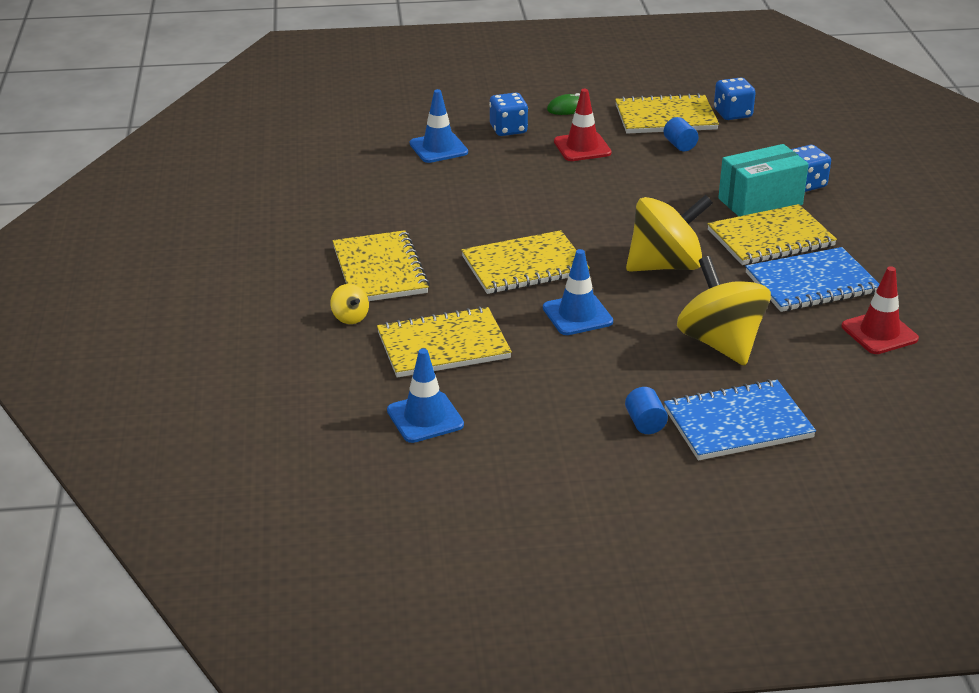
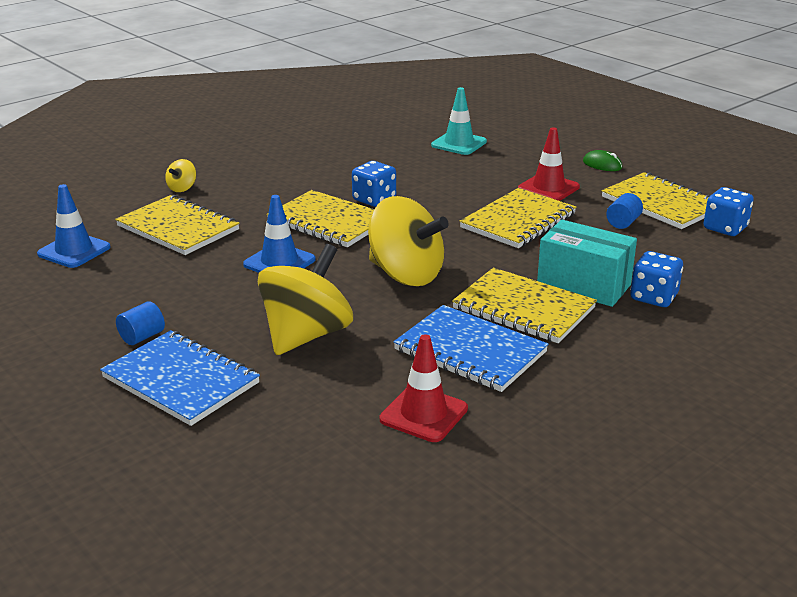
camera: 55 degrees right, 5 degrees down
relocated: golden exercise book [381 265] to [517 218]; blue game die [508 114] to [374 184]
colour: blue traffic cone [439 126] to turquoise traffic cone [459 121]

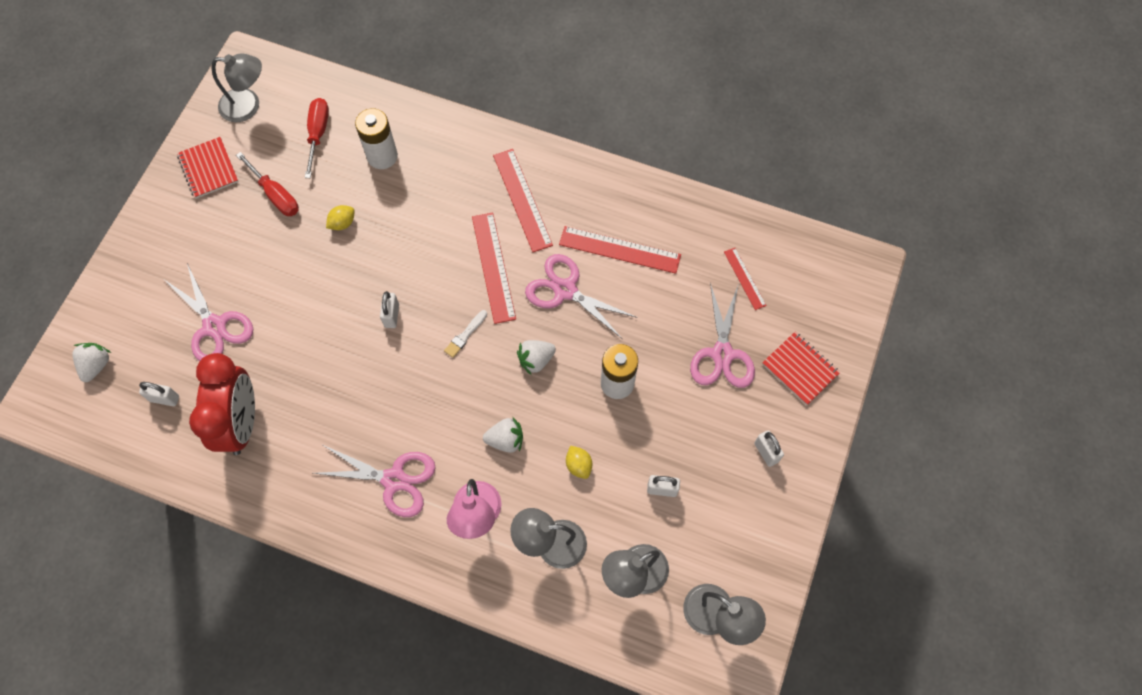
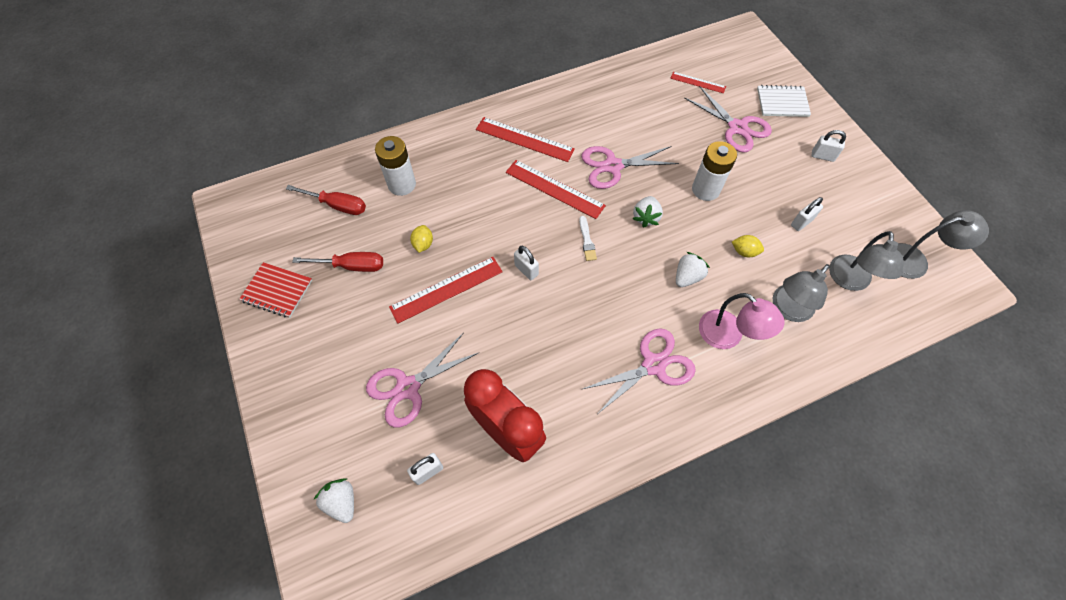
camera: 45 degrees left, 5 degrees down
missing: ash-grey lamp [236 87]
relocated: red ruler [620 250] to [446 290]
colour: red exercise book [801 368] to pure white exercise book [784 101]
spun: rosy pair of scissors [209 312] = [423 380] 135 degrees clockwise; red flat screwdriver [317 138] = [326 200] 150 degrees clockwise

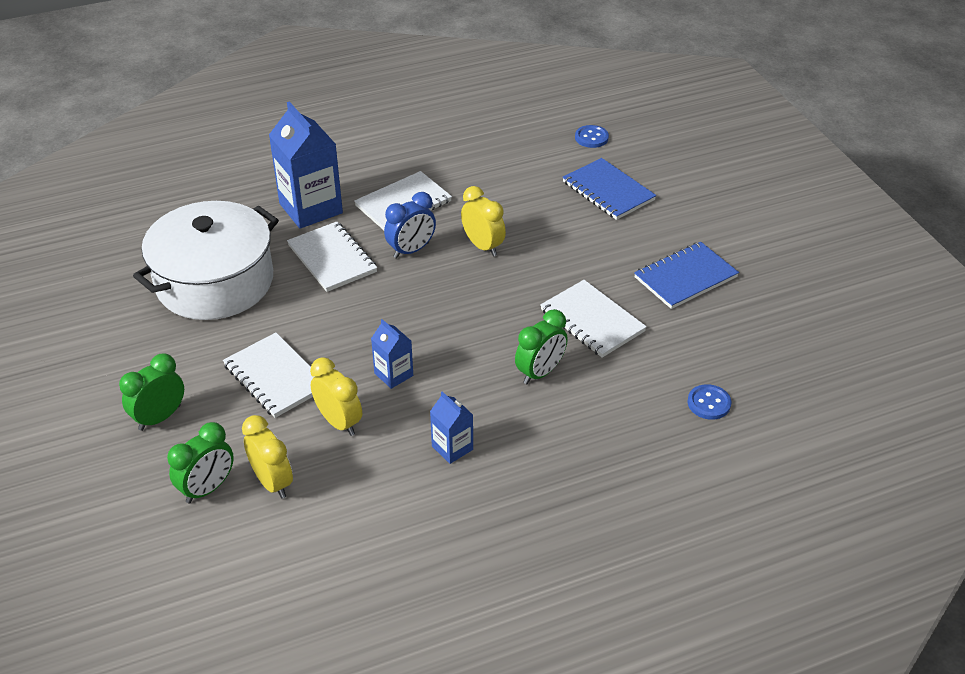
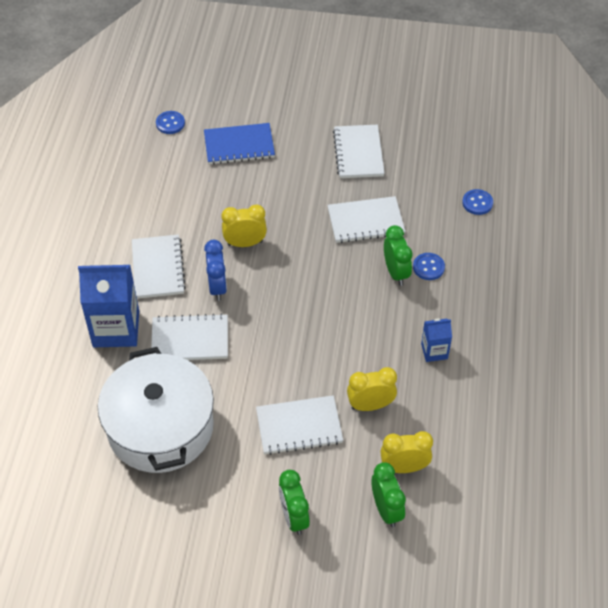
camera: 60 degrees left, 10 degrees up
missing: blue milk carton [392 354]
appeared: blue sewing button [429 266]
colour: blue exercise book [686 275] to pure white exercise book [359 151]

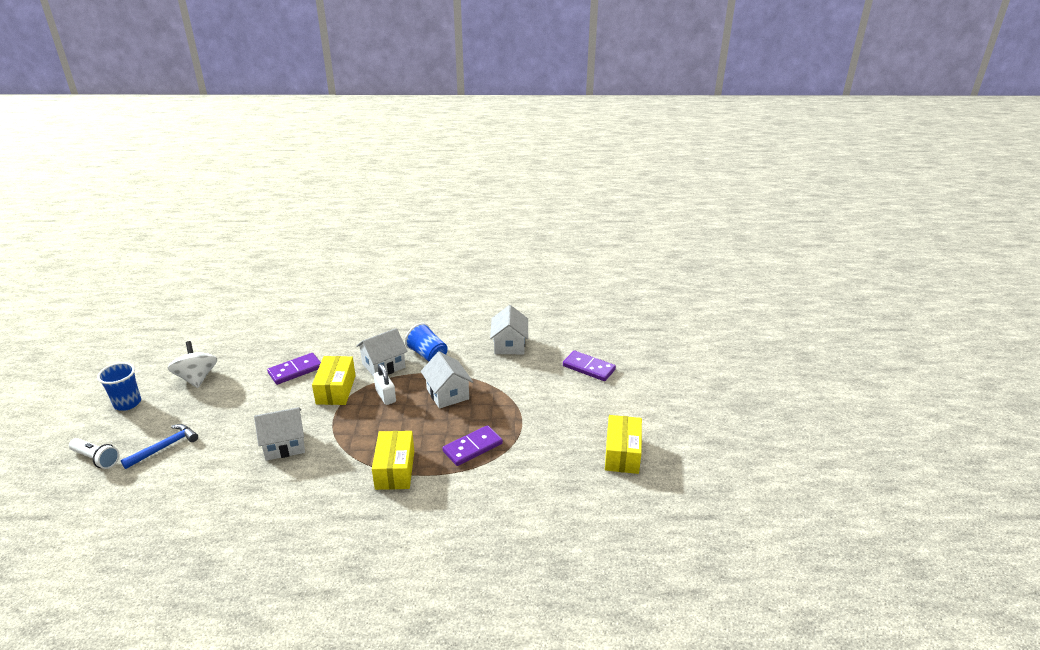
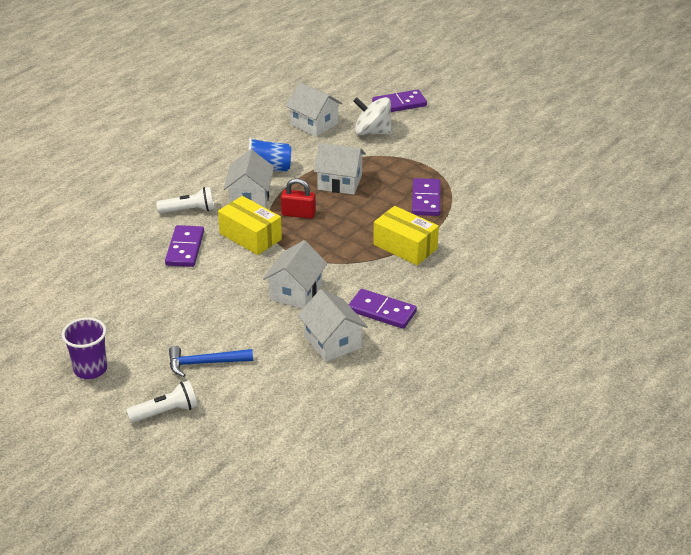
camera: 50 degrees left, 5 degrees up
missing: golden parcel [623 444]
appeared: pure white torch [185 200]; pure white house [333 325]; royal purple domino piece [383 309]
relocated: pure white toy top [192 364] to [372 116]
colour: blue cup [119 386] to royal purple cup [84 348]; pure white small lock [385 384] to red small lock [298 198]
spun: blue hammer [159 446] = [211 361] 90 degrees counterclockwise

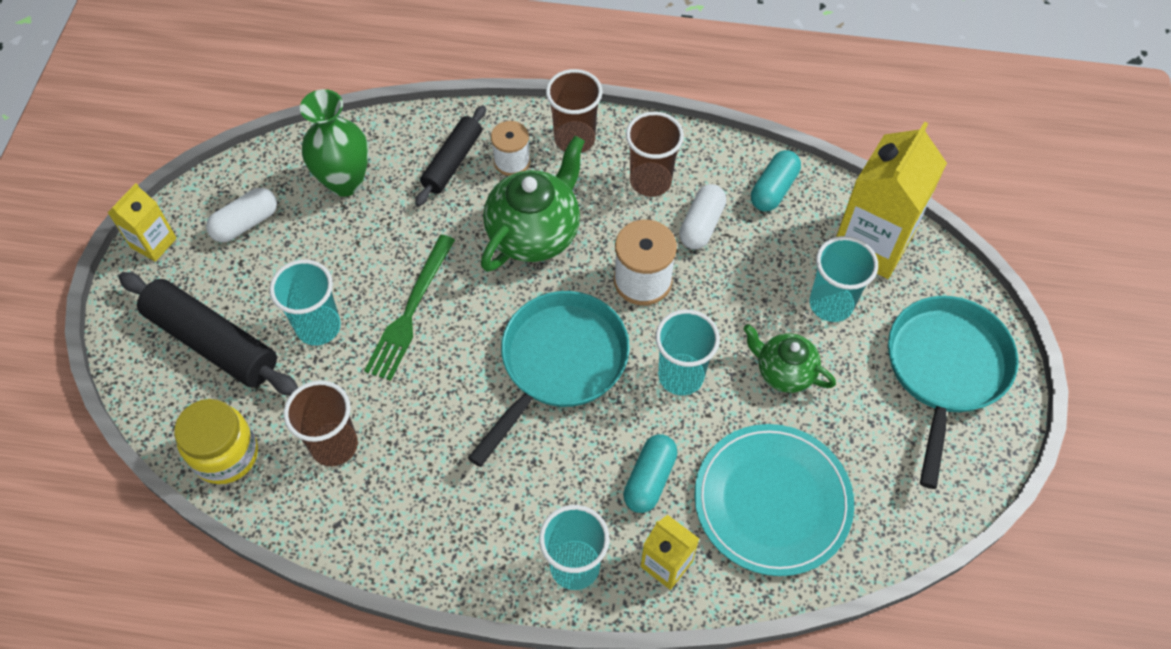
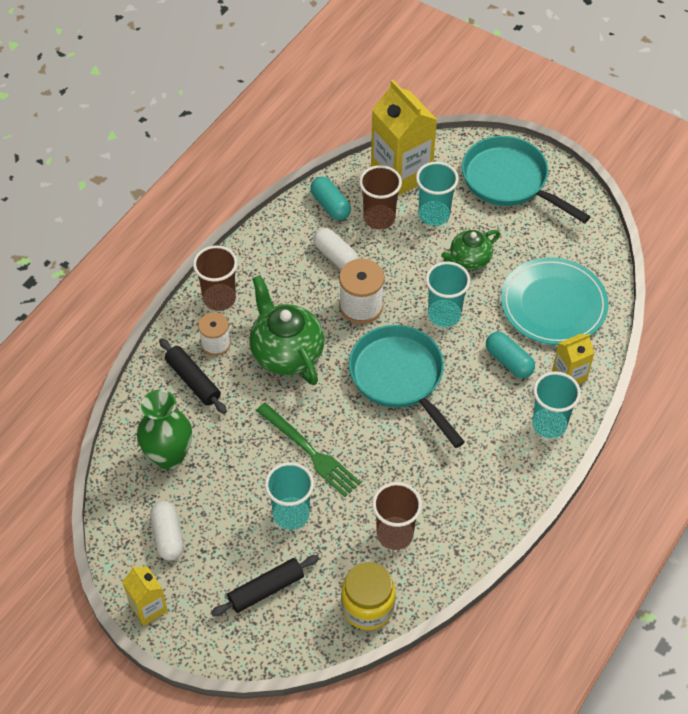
camera: 65 degrees left, 5 degrees down
relocated: dark brown cup [655 154] to [380 197]
size: jet-black pastry roller [208 334] = [265 585] x0.63

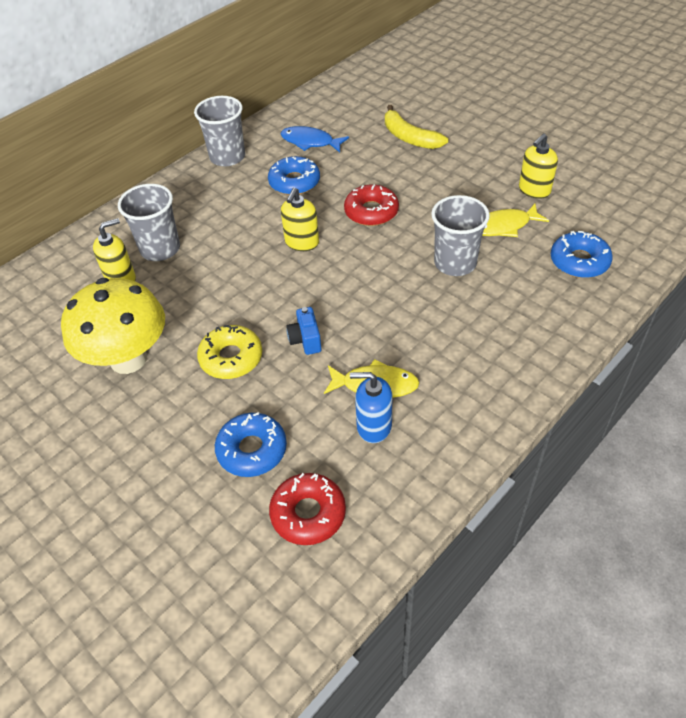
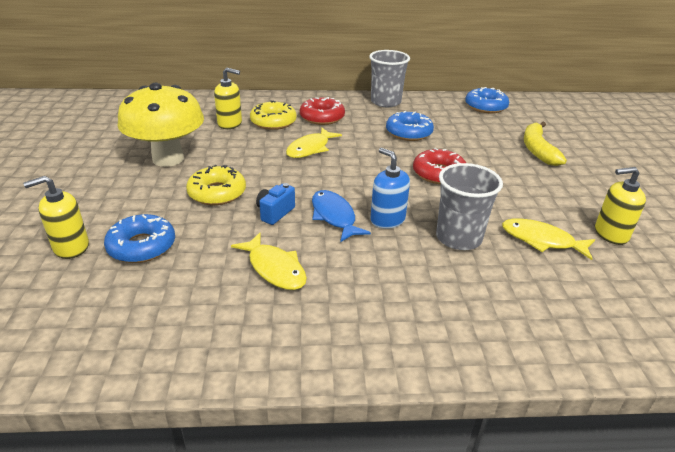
camera: 40 degrees right, 15 degrees down
appeared: golden toy fish [314 143]
relocated: red glazed donut [307 509] to [322 111]; blue toy fish [314 139] to [341 216]; golden pump bottle [300 219] to [56 217]; blue pump bottle [371 407] to [390 188]; blue glazed donut [582 254] to [487 100]
exchanged: ash-grey cup [149 222] to golden glazed donut [273 115]

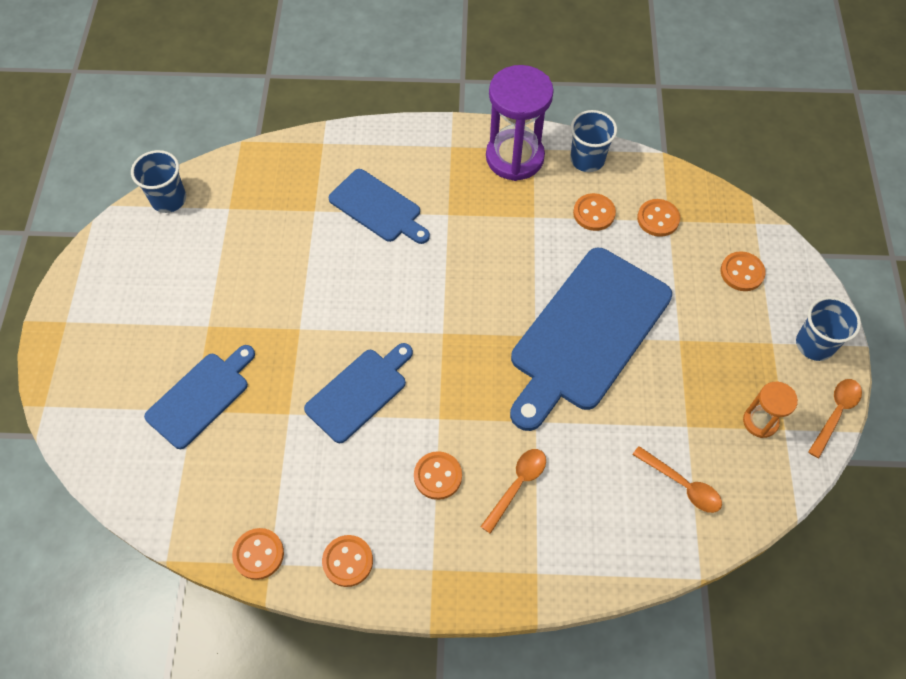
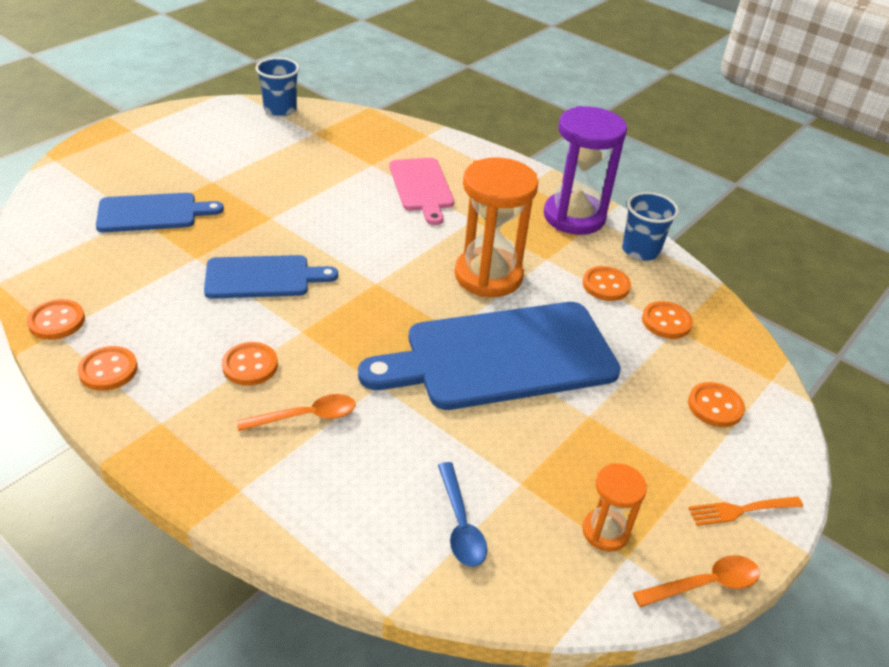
camera: 35 degrees right, 20 degrees down
appeared: bright orange sandglass [497 227]
exchanged: blue cup [828 329] to bright orange fork [745 511]
colour: blue cutting board [379 206] to rosy cutting board [421 191]; bright orange spoon [677 479] to blue spoon [462 514]

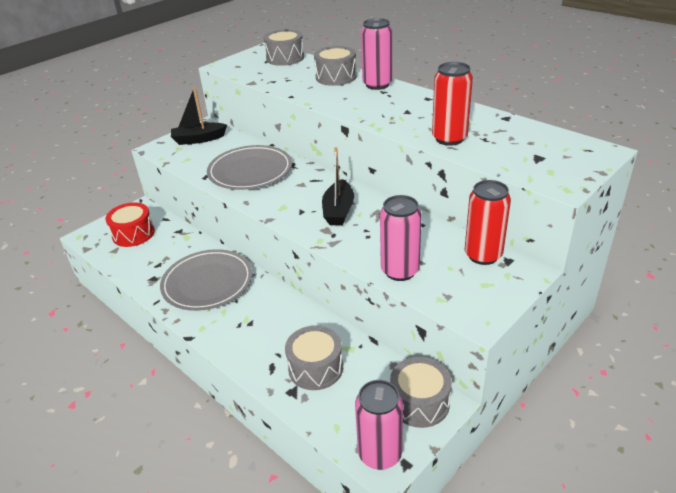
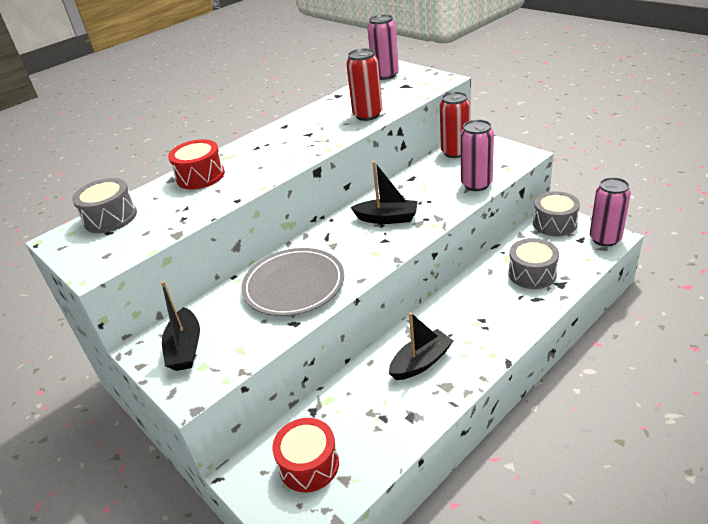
camera: 85 degrees left, 0 degrees up
relocated: rosy tin [376 54] to [383 47]
exchanged: ash-grey dinner plate [206 280] to jet-black sailboat [421 346]
colour: ash-grey snare drum [335 66] to red snare drum [196 164]

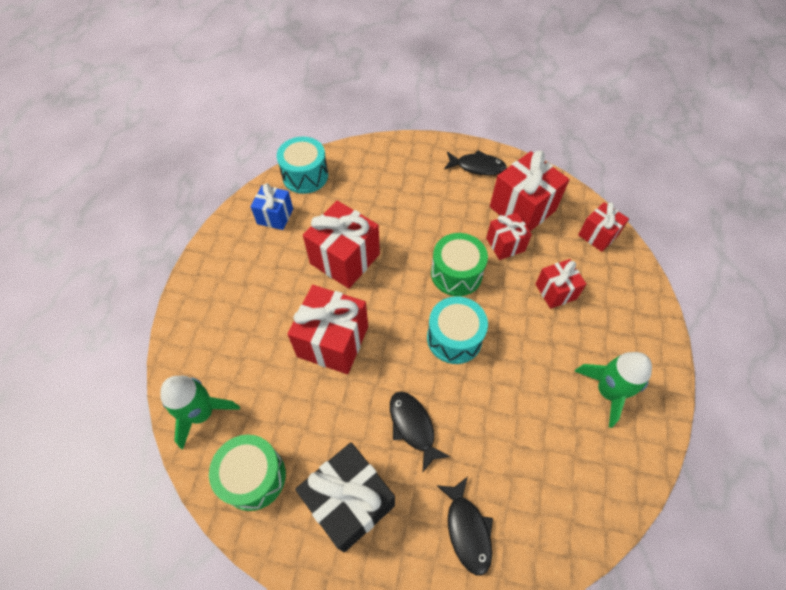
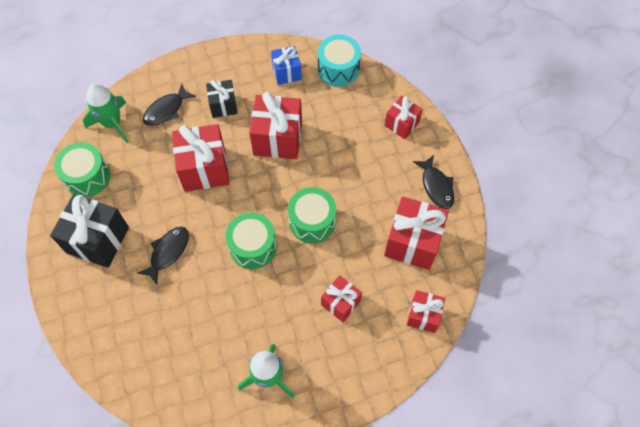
camera: 60 degrees right, 5 degrees up
appeared: jet-black present [222 99]
relocated: jet-black toy fish [464 526] to [169 105]; red present [509 236] to [403 117]
colour: turquoise snare drum [457 330] to emerald snare drum [251 240]

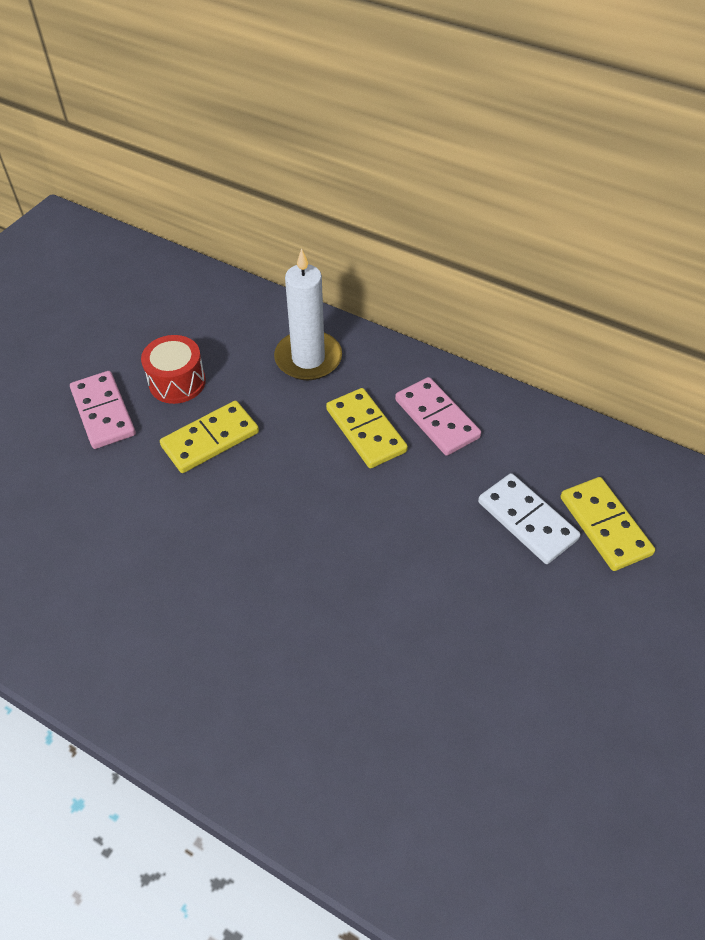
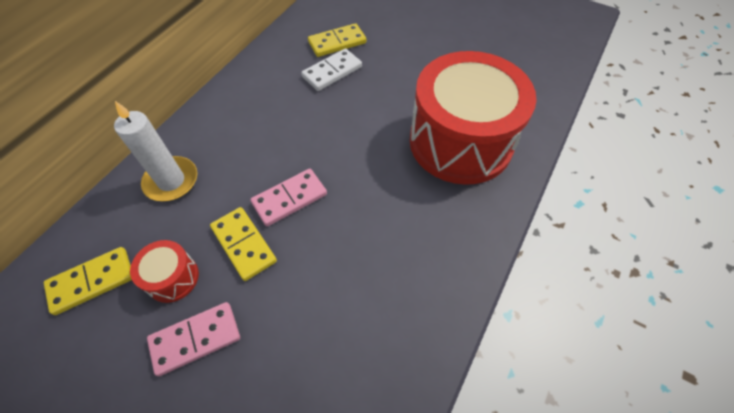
camera: 90 degrees left, 5 degrees up
appeared: red snare drum [473 118]
relocated: golden domino piece [367 428] to [88 281]; rosy domino piece [438 416] to [288 197]

